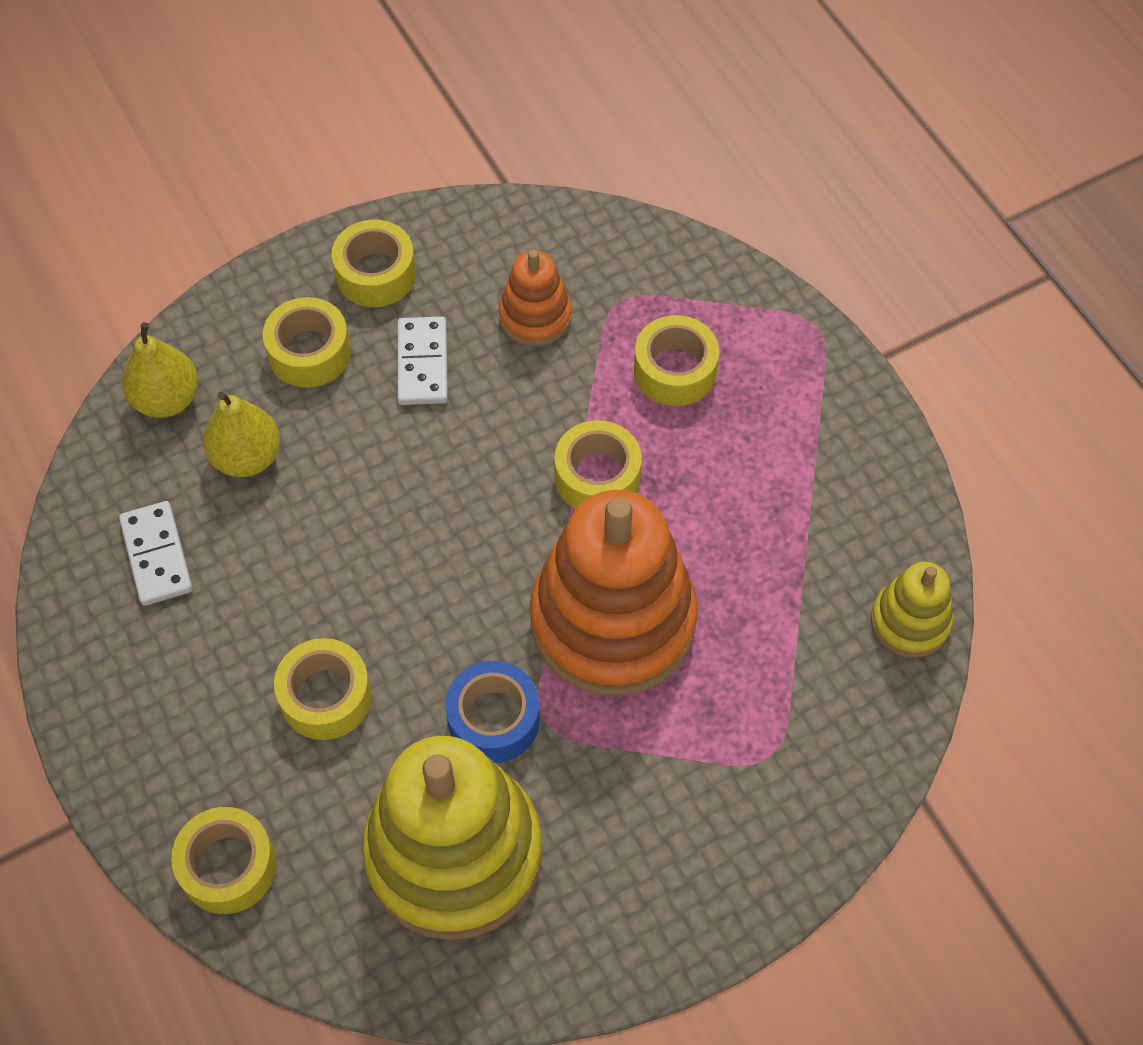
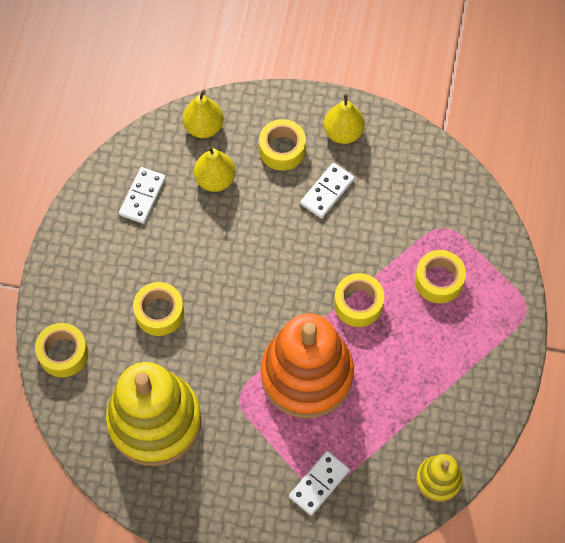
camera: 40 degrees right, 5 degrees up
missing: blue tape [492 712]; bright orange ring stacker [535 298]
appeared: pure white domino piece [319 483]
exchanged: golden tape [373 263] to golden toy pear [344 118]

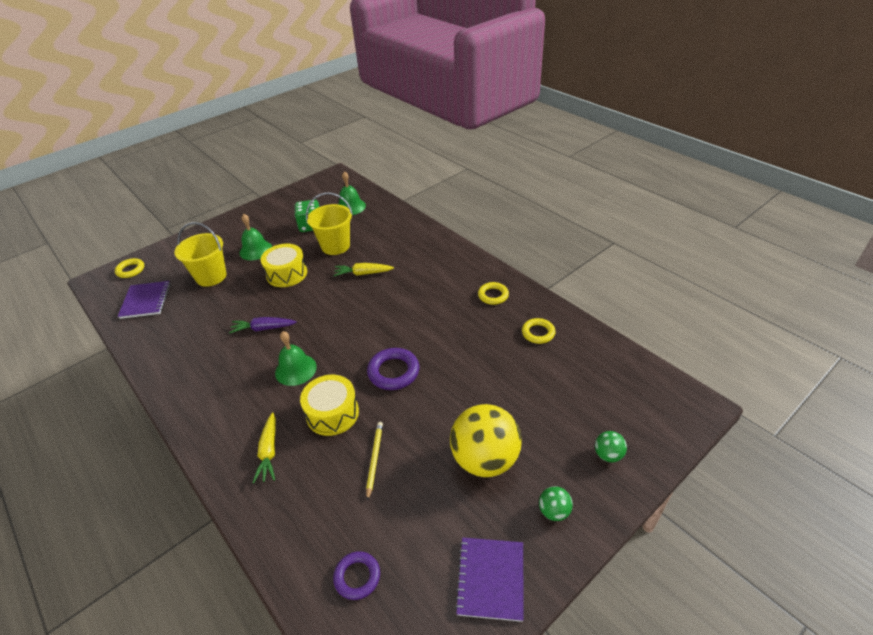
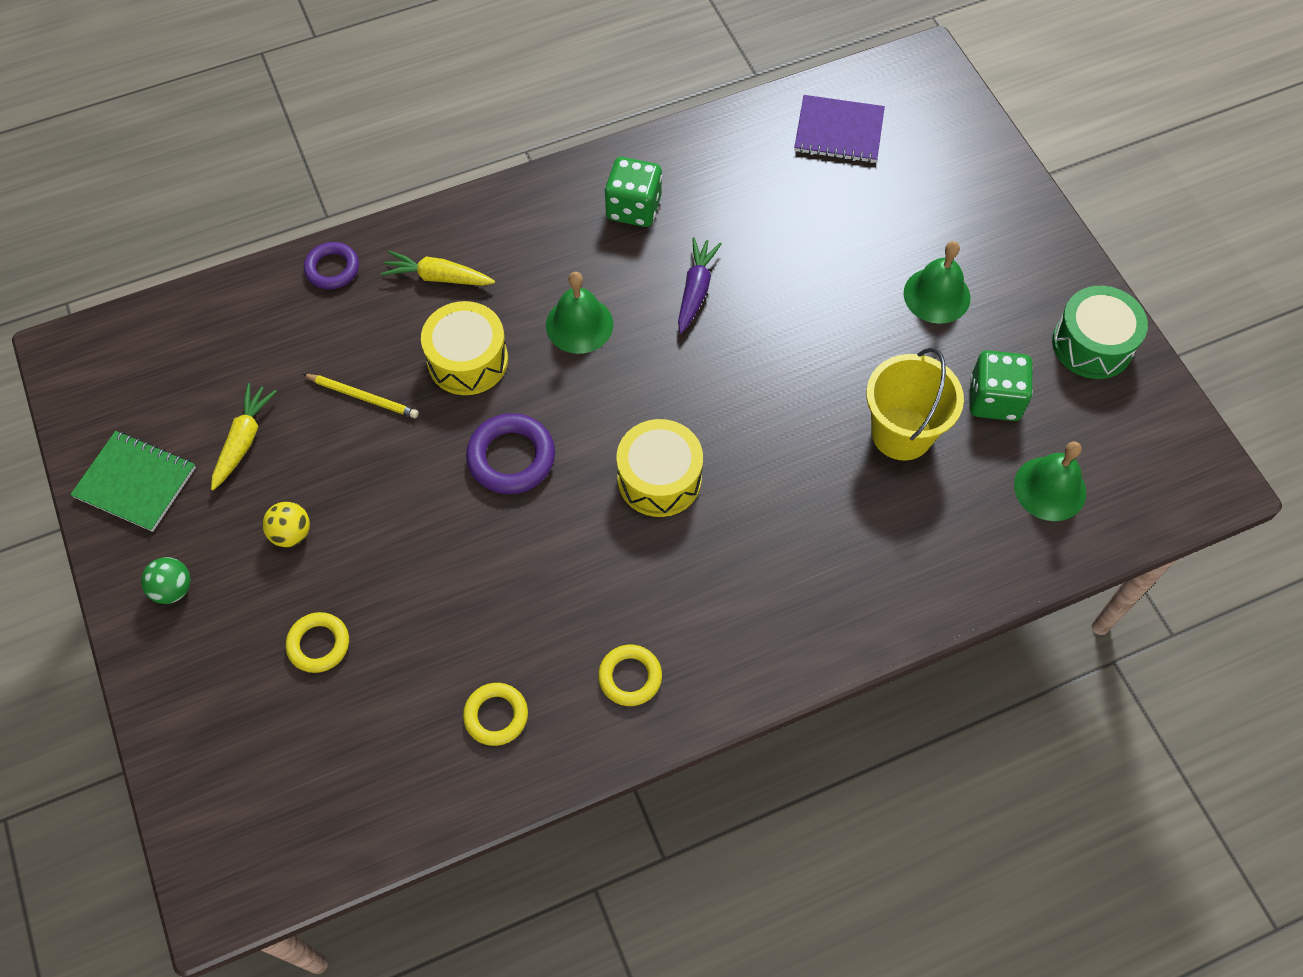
camera: 105 degrees right, 20 degrees up
missing: golden bucket [200 254]; emerald sphere [611 446]
appeared: emerald game die [633 192]; emerald snare drum [1100 332]
relocated: golden hoop [129 268] to [317 642]; golden snare drum [284 265] to [659 468]; golden carrot [363 269] to [244 436]; royal purple hoop [356 575] to [331 265]
colour: royal purple exercise book [489 579] to emerald exercise book [133 481]
size: golden sphere [486 440] = [286 524] x0.44

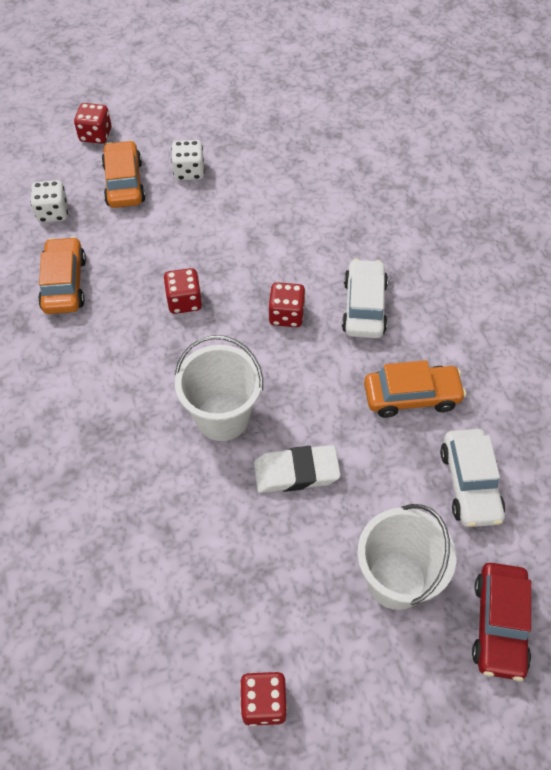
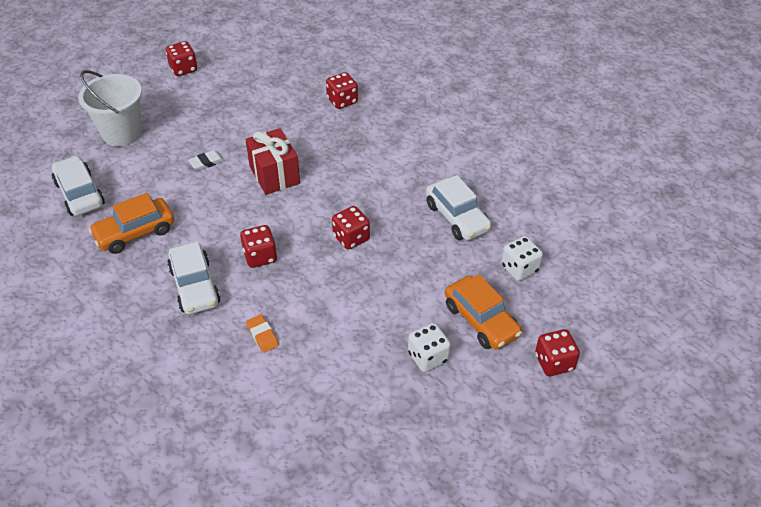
camera: 155 degrees right, 10 degrees down
missing: red car [502 622]
appeared: bright orange gum eraser [262 333]; red game die [342 90]
exchanged: pure white bucket [219 388] to red present [272 161]
colour: bright orange car [62 275] to pure white car [459 207]
size: pure white gum eraser [297 469] = [206 160] x0.55

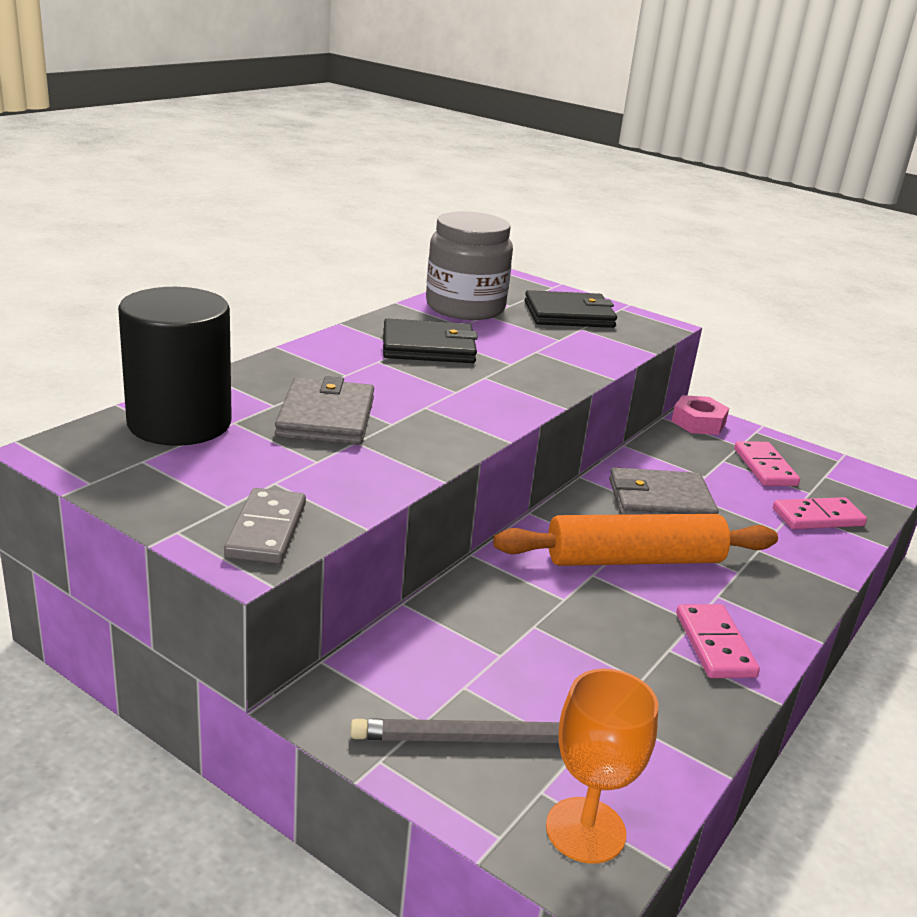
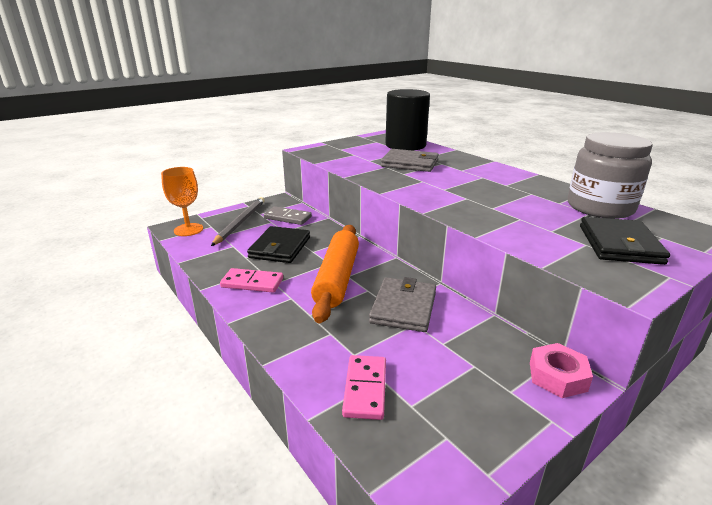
camera: 110 degrees right, 0 degrees up
missing: rosy domino piece [767 463]
relocated: ash-grey domino piece [265 526] to [288 215]; jet-black billfold [430 340] to [278 244]

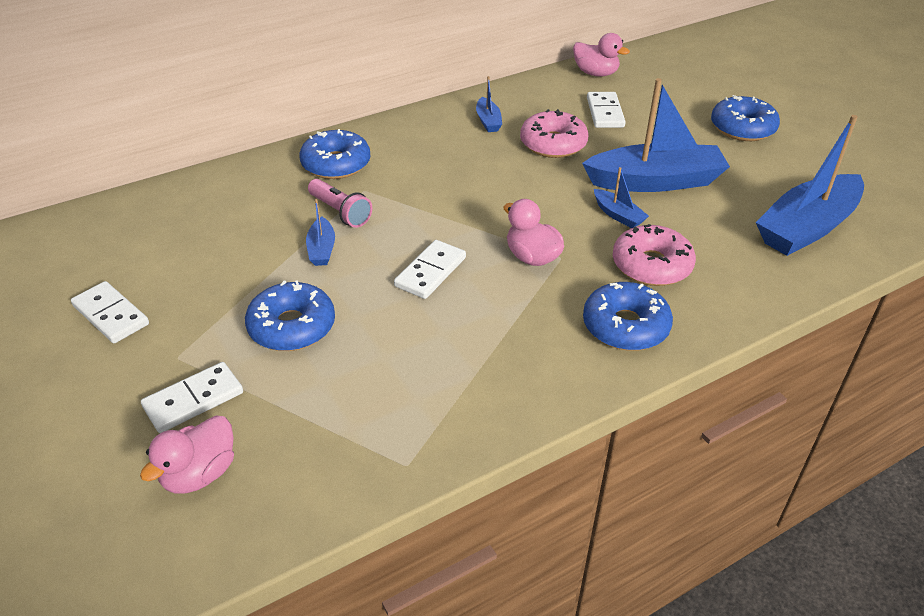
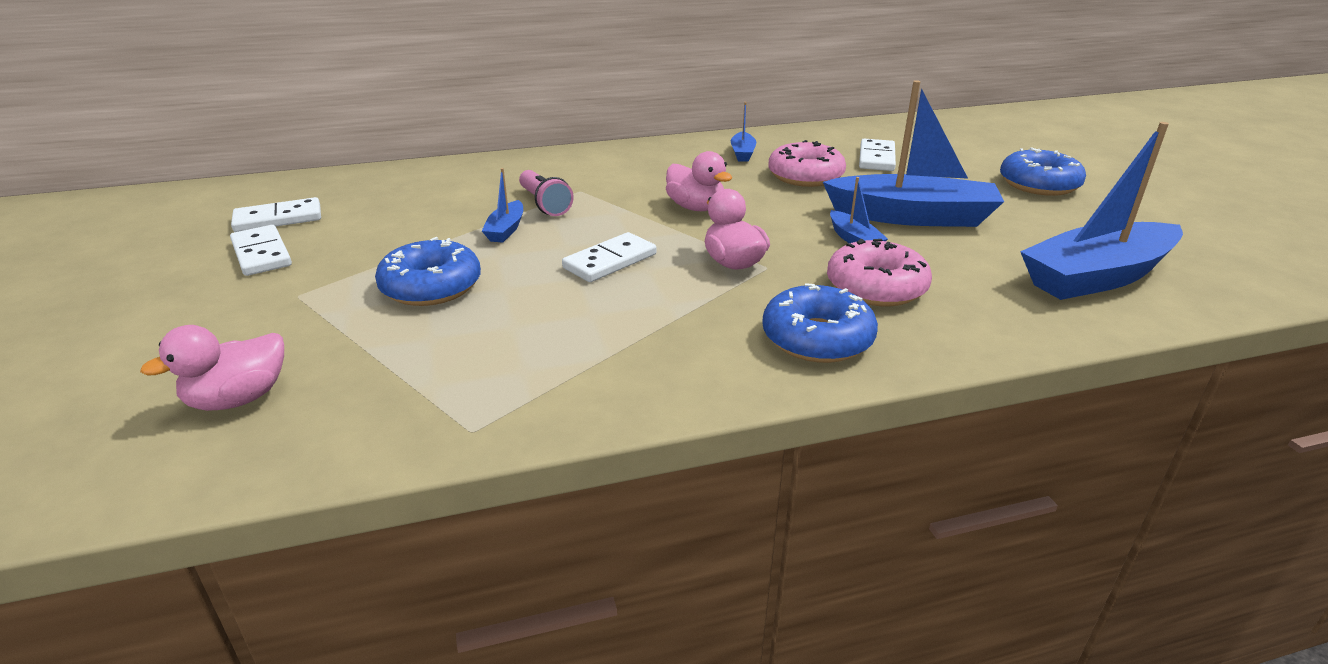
camera: 15 degrees right, 10 degrees down
missing: blue glazed donut [335 154]
relocated: pure white domino piece [192 397] to [276 214]; rosy rubber duck [601 55] to [699 181]

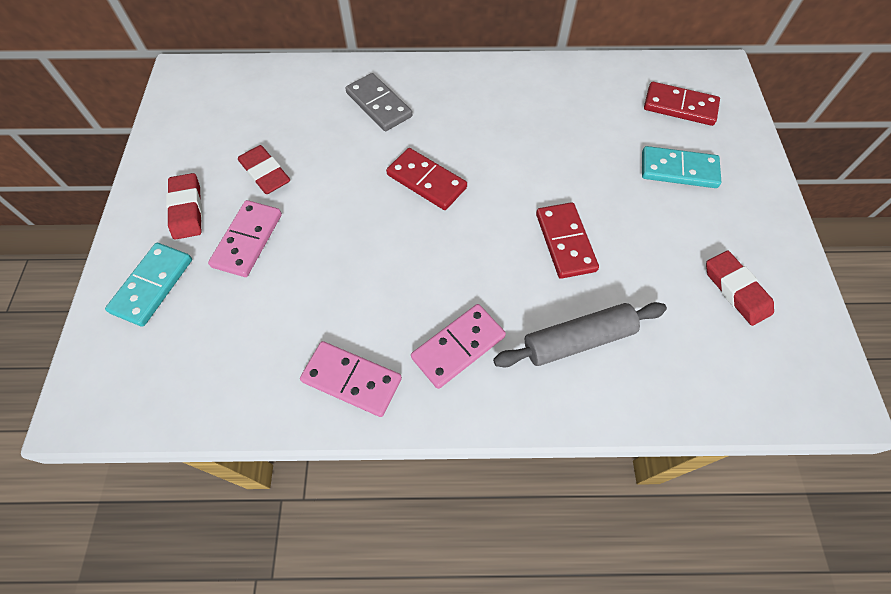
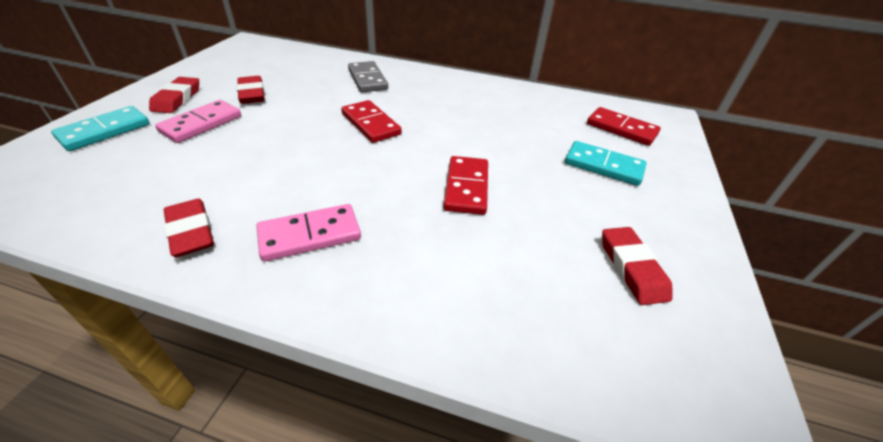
camera: 15 degrees right, 20 degrees down
missing: ash-grey pastry roller [580 334]
exchanged: rosy domino piece [351 379] to red gum eraser [189 228]

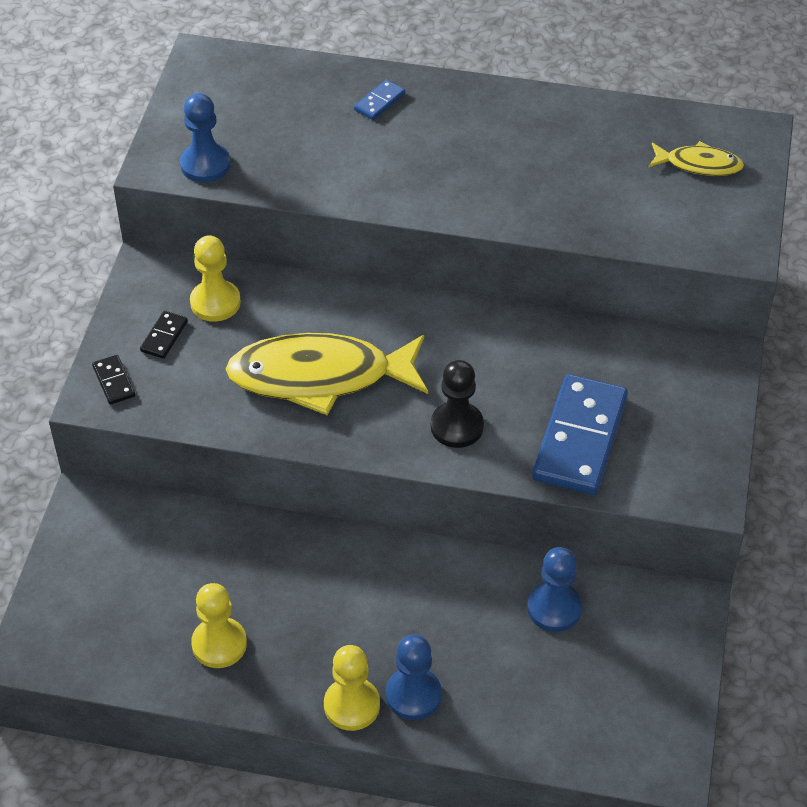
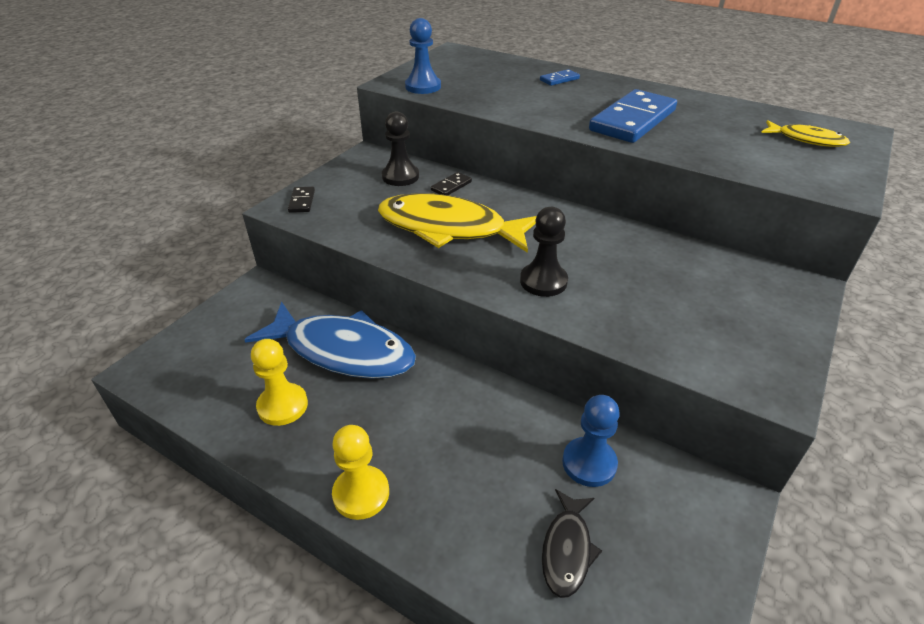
camera: 20 degrees right, 10 degrees down
missing: blue game pawn [414 677]
appeared: blue toy fish [330 340]; jet-black toy fish [572 543]
relocated: jet-black domino piece [164 335] to [451 183]; blue domino piece [580 434] to [633 116]
colour: golden game pawn [215 278] to jet-black game pawn [400 149]

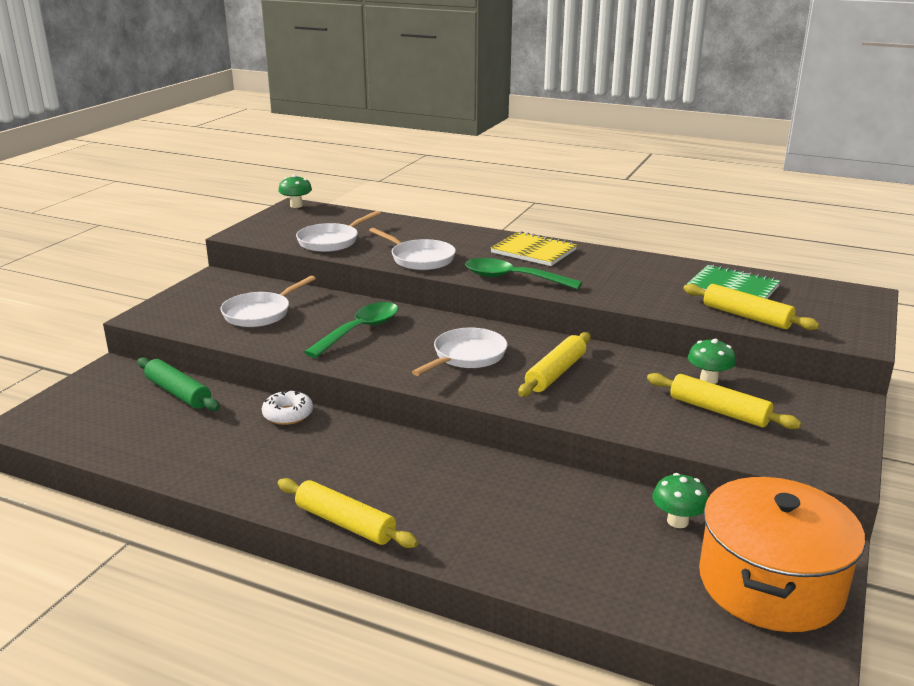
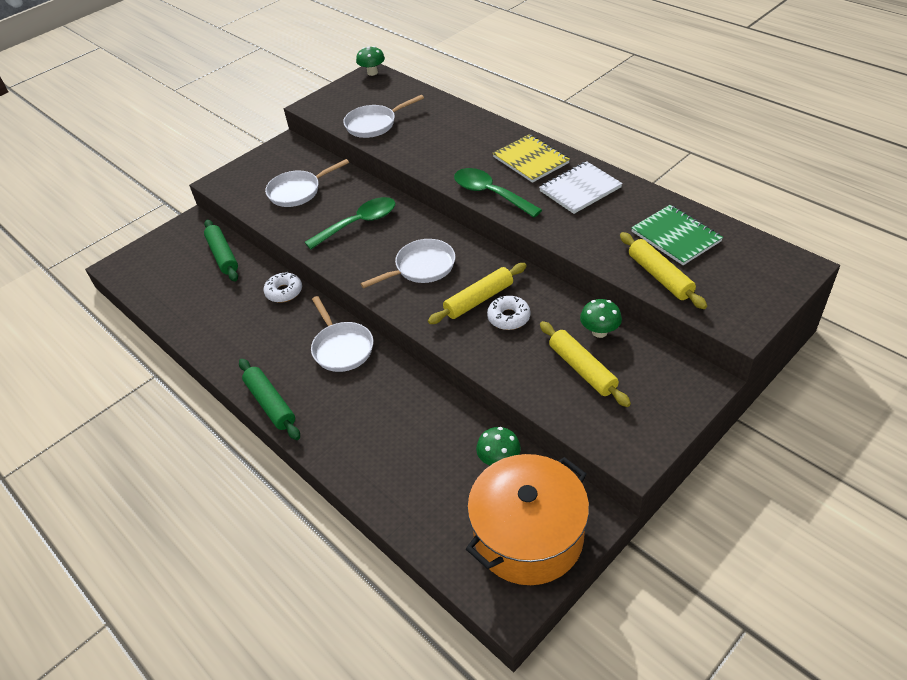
camera: 25 degrees right, 20 degrees up
appeared: pure white glazed donut [508 313]; pure white exercise book [581 188]
relocated: pure white frying pan [412 249] to [342 334]
colour: golden pastry roller [348 513] to emerald pastry roller [269 399]

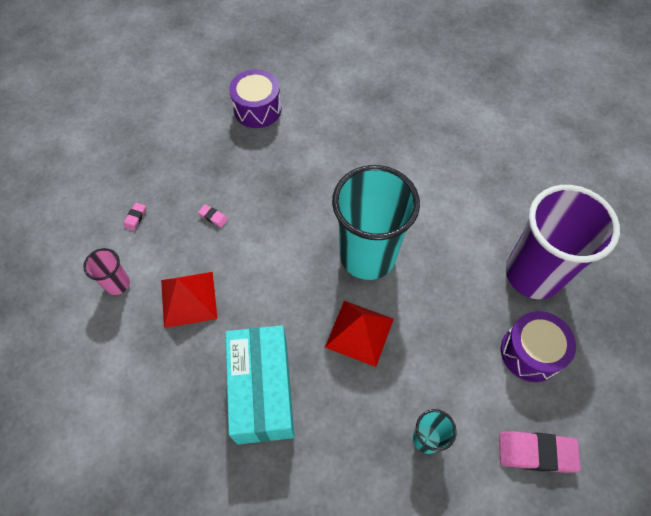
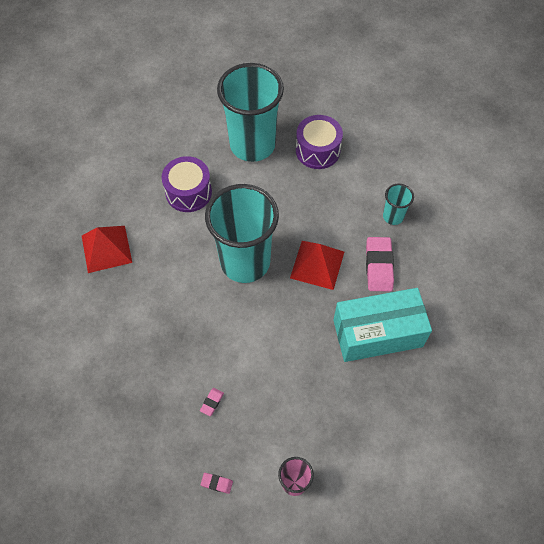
camera: 95 degrees left, 0 degrees up
relocated: red pyramid shape [189 300] to [107 249]; royal purple snare drum [255 98] to [187 184]; rosy gum eraser [540 452] to [380 264]
colour: royal purple cup [563 242] to turquoise cup [250 112]

